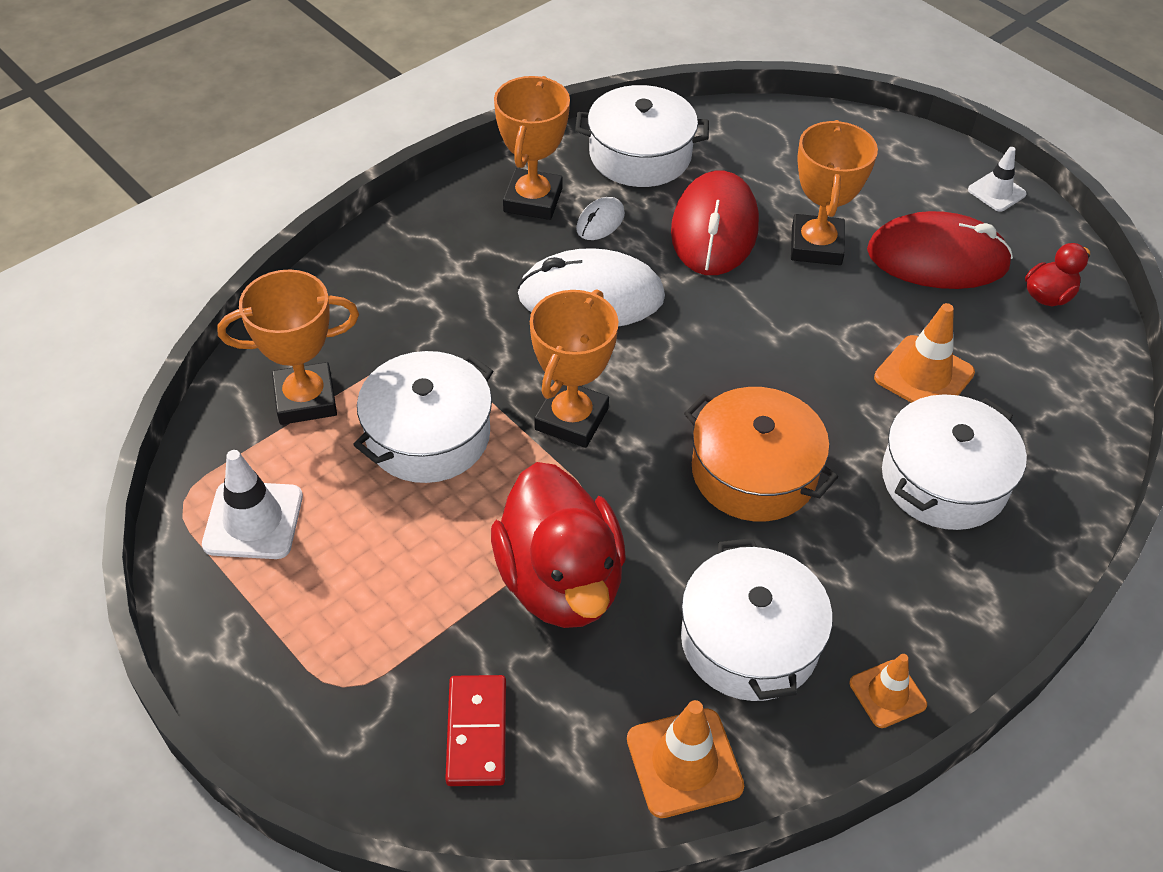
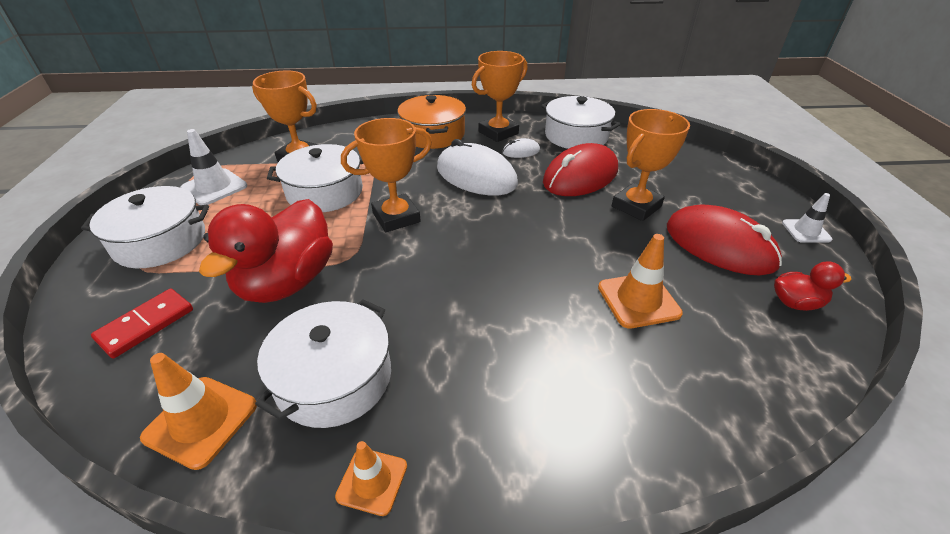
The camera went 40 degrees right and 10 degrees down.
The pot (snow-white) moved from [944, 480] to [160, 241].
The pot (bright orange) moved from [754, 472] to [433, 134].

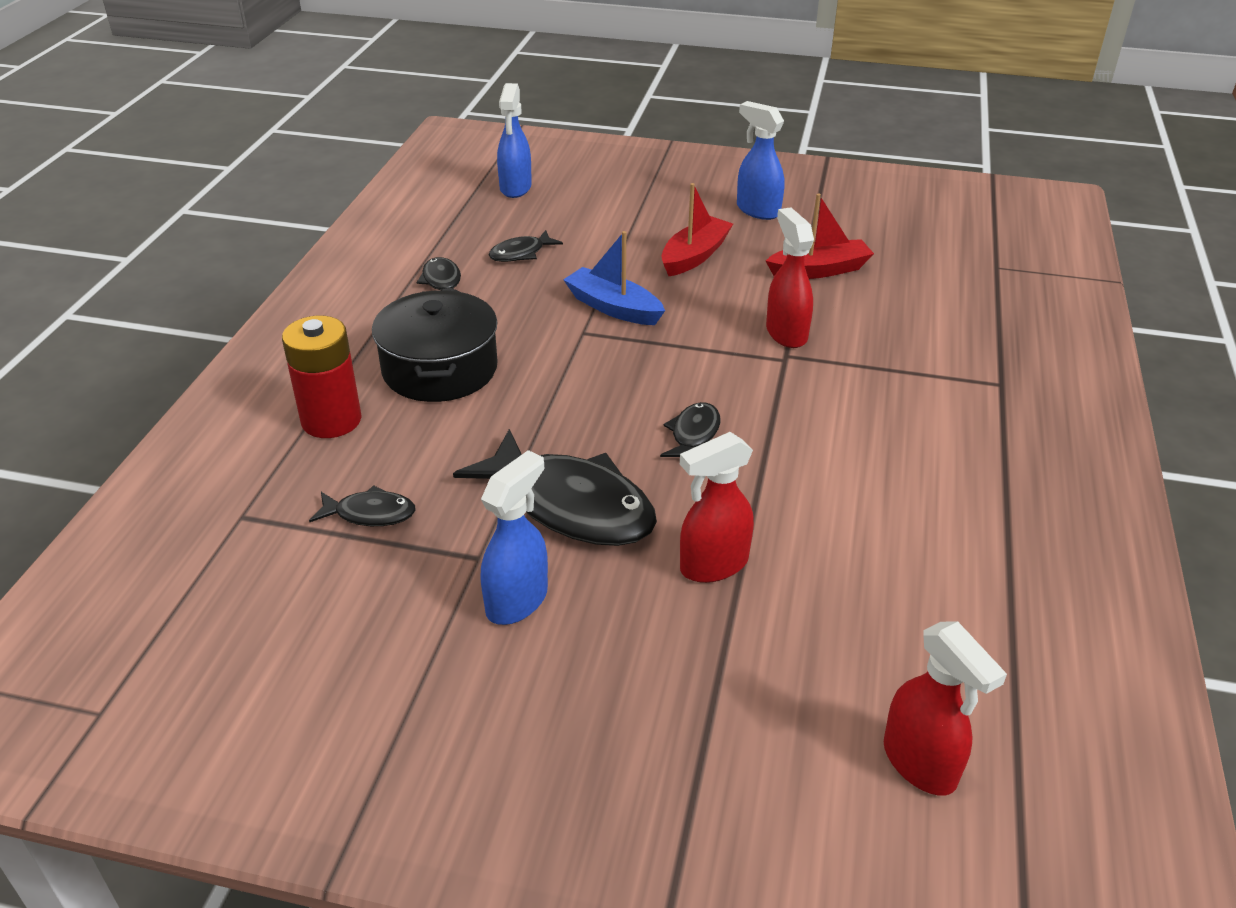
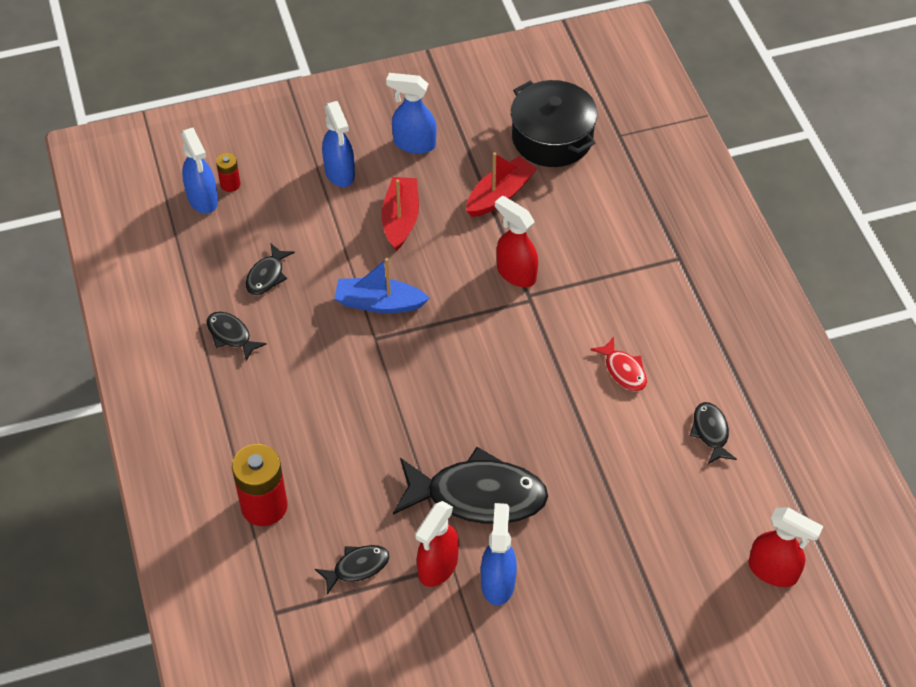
The camera went 30 degrees left and 15 degrees up.
The AA battery (crimson) at [230, 184] appeared.
The spray cleaner (royal blue) at [340, 173] appeared.
The spray cleaner (crimson) moved from [713, 565] to [437, 567].
The pot (jet-black) moved from [439, 369] to [552, 138].
The fish (crimson) at [623, 370] appeared.
The fish (jet-black) moved from [693, 434] to [710, 432].

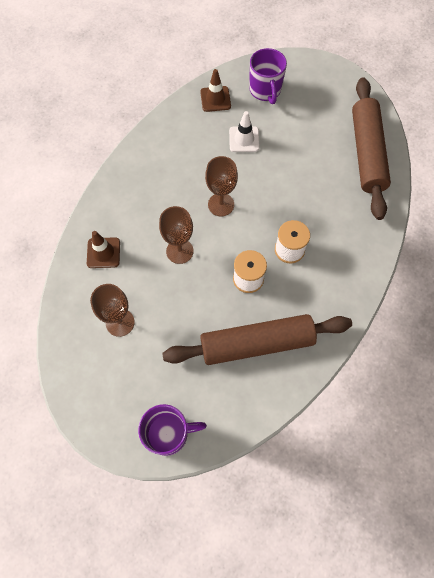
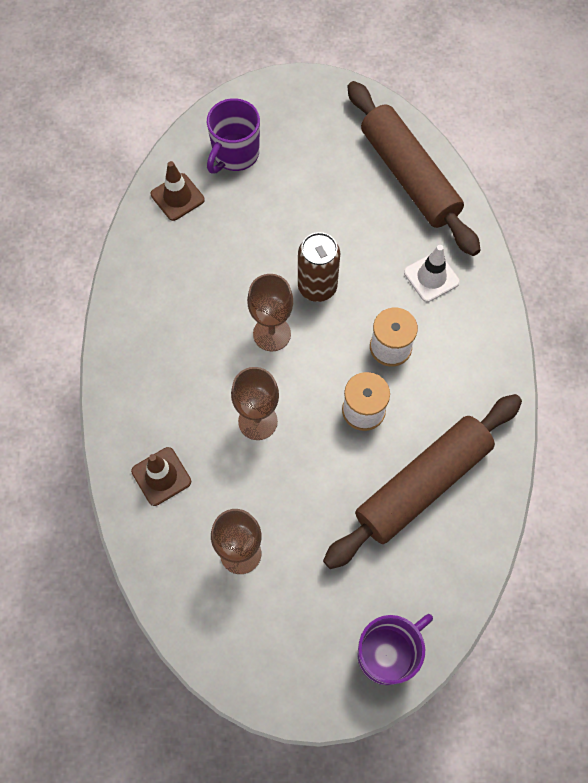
The camera went 30 degrees left and 0 degrees up.
The coffee mug (violet) at [265, 90] turned 75 degrees clockwise.
The tin (russet) at [317, 287] appeared.
The safety cone (snow-white) moved from [244, 139] to [431, 277].

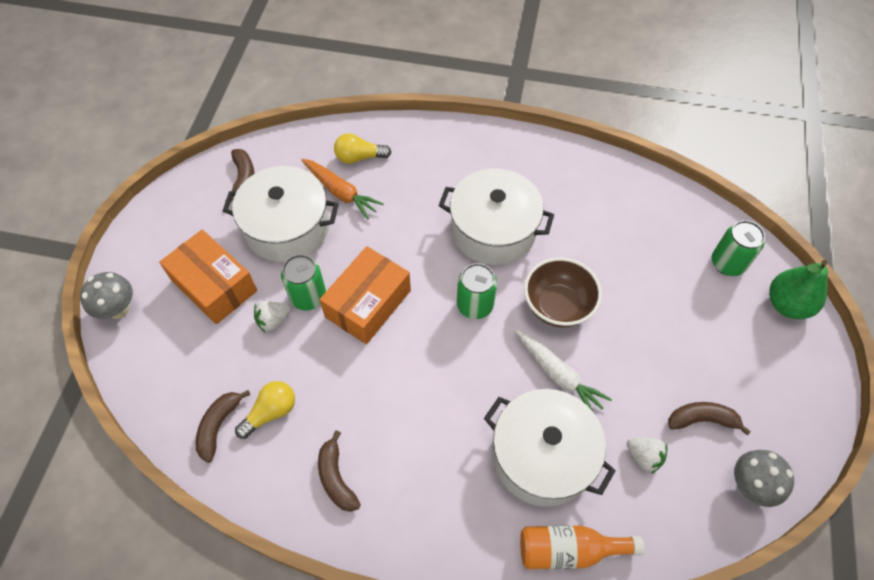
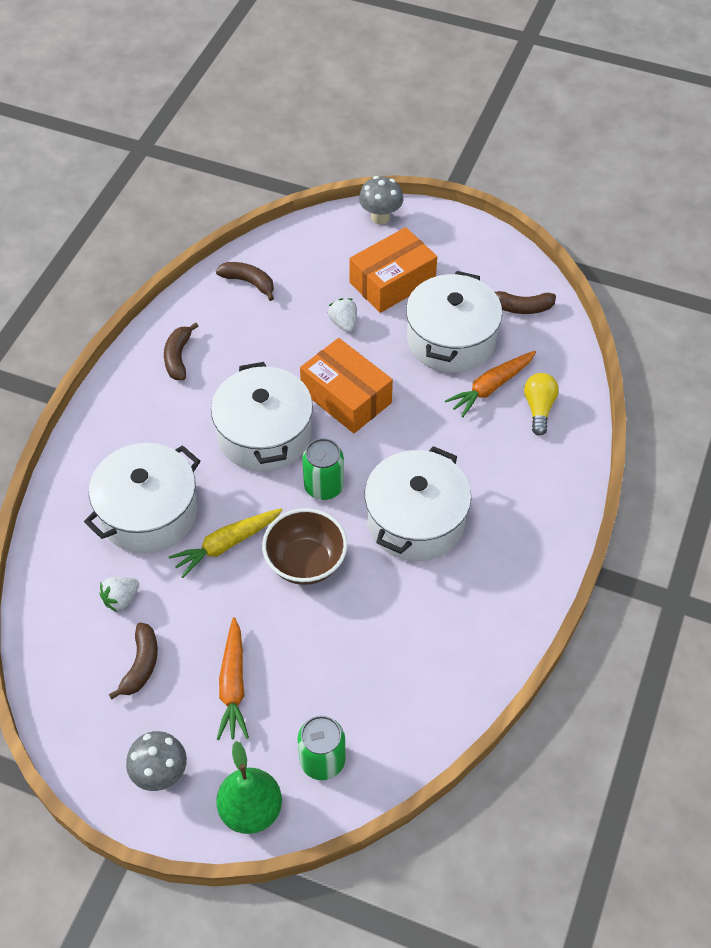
The camera went 100 degrees right and 5 degrees down.
The fungus (ash-grey) moved from [750, 486] to [161, 774].
The banana fruit (russet) at [336, 478] turned 75 degrees counterclockwise.
The root vegetable (snow-white) at [558, 375] became the root vegetable (yellow) at [226, 545].
The pot (snow-white) at [264, 434] appeared.
The root vegetable (bright orange) at [233, 685] appeared.
The light bulb (yellow) at [270, 412] disappeared.
The tin (green) at [308, 296] disappeared.
The flask (bright orange) at [569, 550] disappeared.

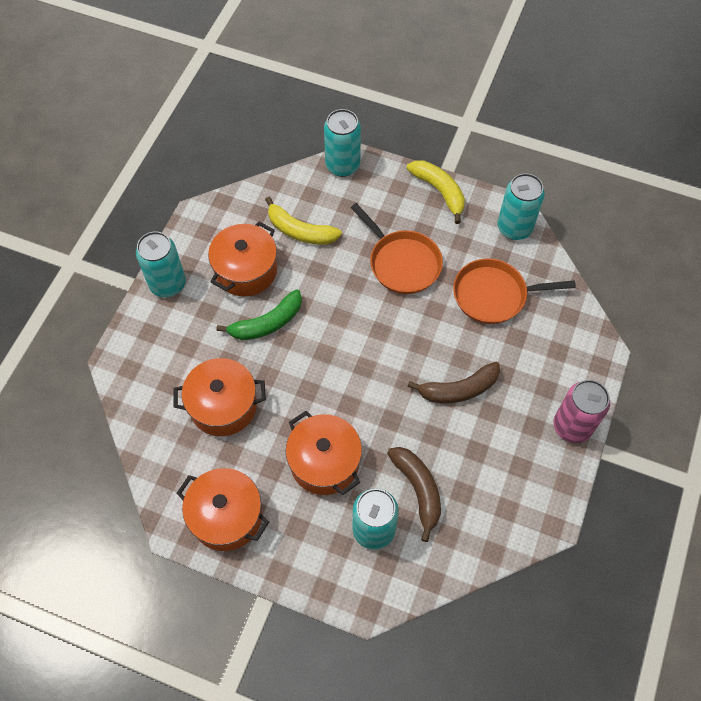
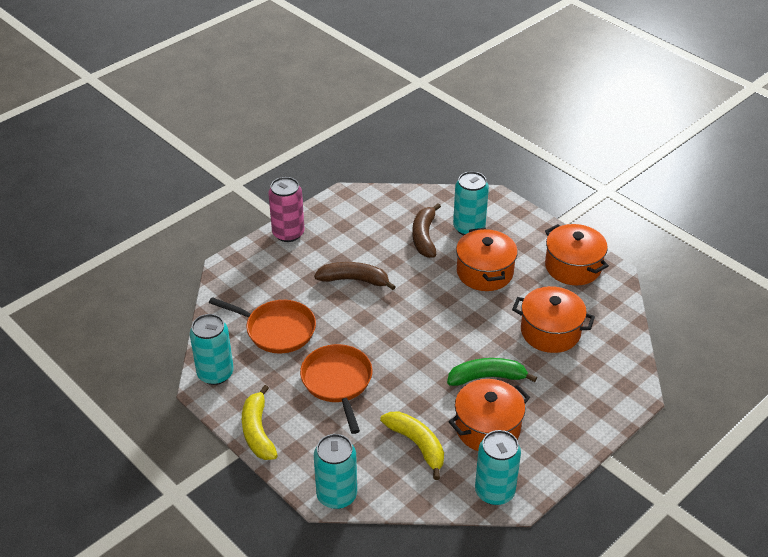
The camera went 155 degrees left and 20 degrees down.
The tin (turquoise) moved from [167, 284] to [494, 491].

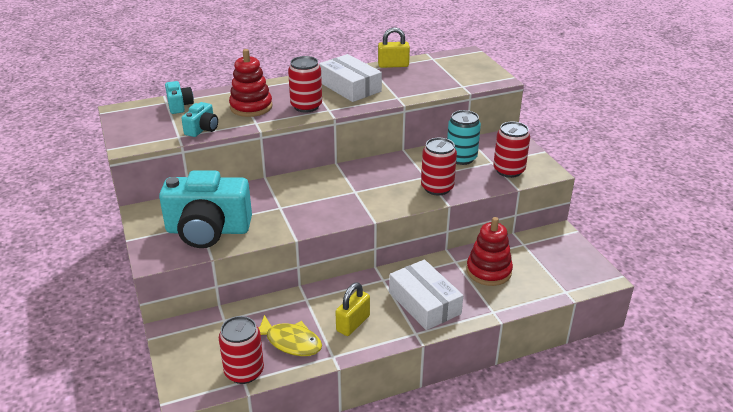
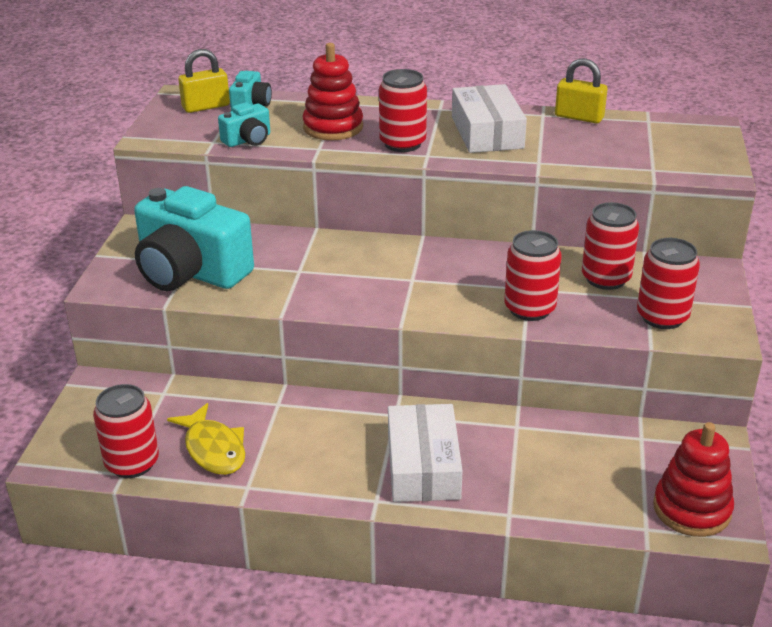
The camera went 30 degrees right and 0 degrees up.
The lock (yellow) moved from [353, 323] to [206, 106].
The tin (turquoise) at [461, 158] became the tin (crimson) at [605, 278].
The stacking toy (crimson) moved from [488, 271] to [691, 509].

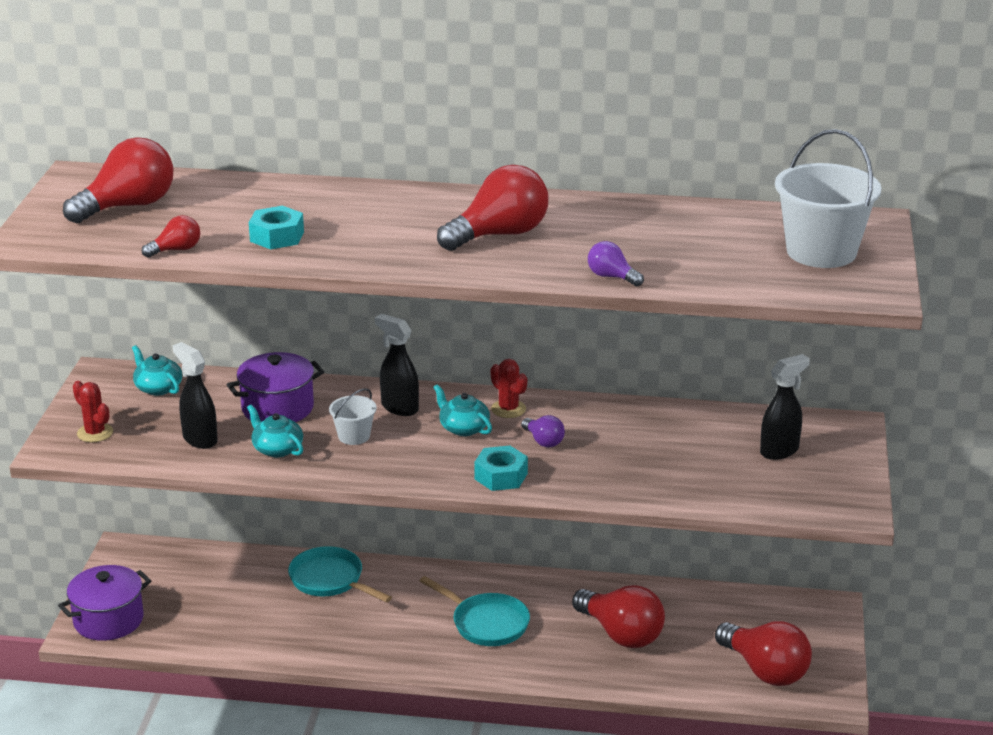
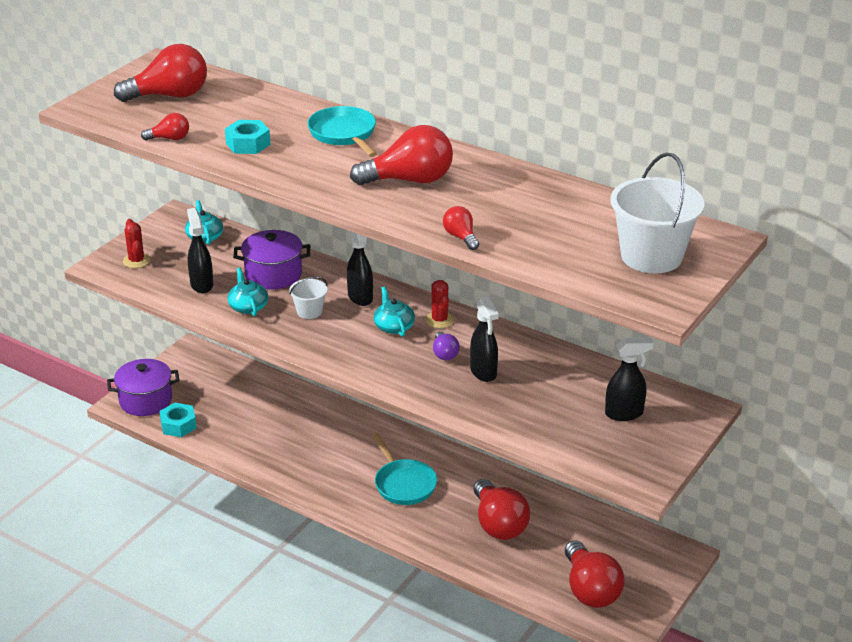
The camera went 25 degrees right and 5 degrees up.
The hexagon nut (turquoise) moved from [501, 476] to [178, 425].
The frying pan (turquoise) moved from [330, 580] to [344, 134].
The light bulb (violet) at [612, 277] became the light bulb (crimson) at [461, 237].
The spray cleaner (jet-black) at [483, 372] appeared.

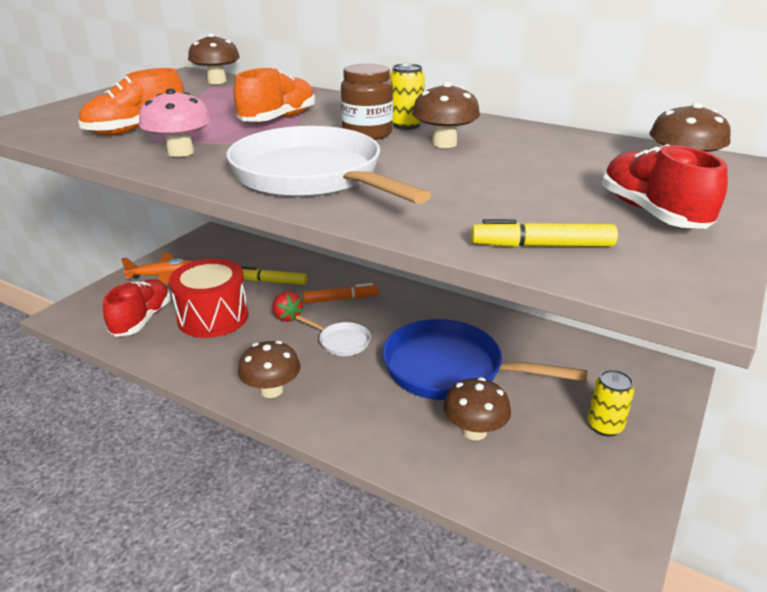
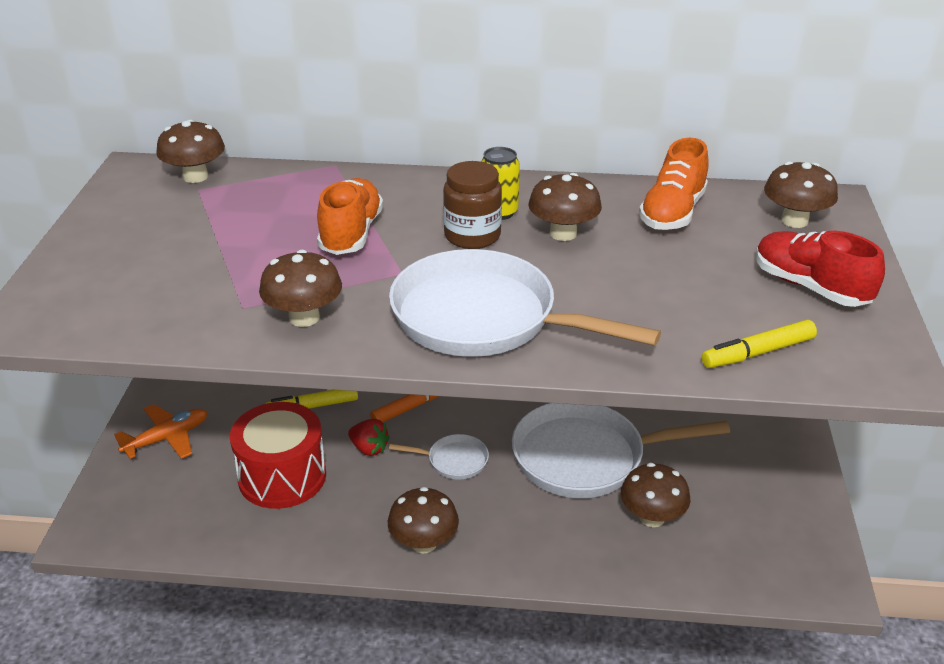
The camera went 25 degrees left and 5 degrees up.
The fungus (rose-pink) at [180, 152] became the fungus (russet) at [304, 317].
The frying pan (royal blue) at [450, 369] became the frying pan (snow-white) at [586, 457].
The shoe (bright orange) moved from [137, 129] to [672, 213].
The shoe (crimson) at [142, 320] disappeared.
The tin (yellow) at [605, 426] disappeared.

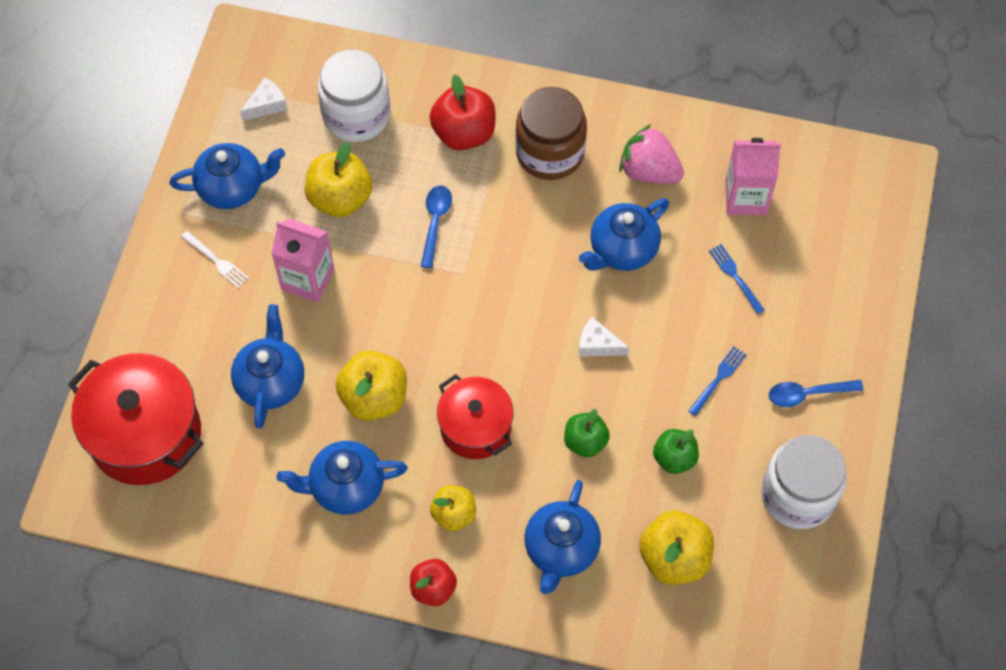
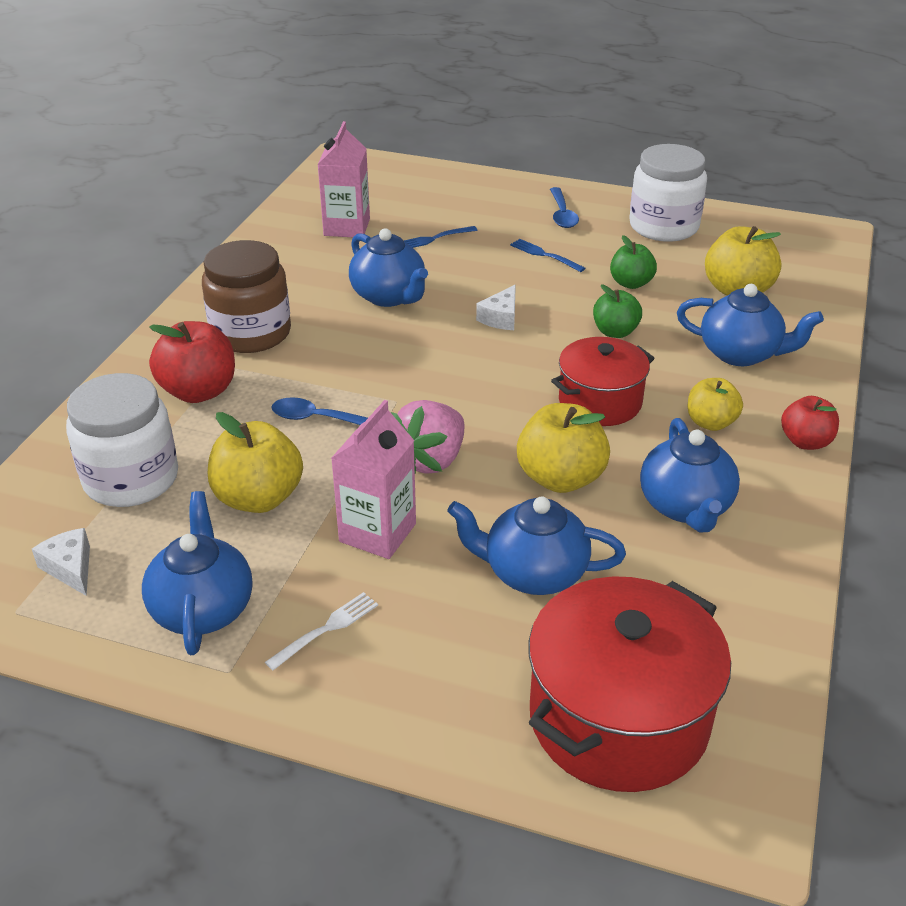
The camera went 85 degrees left and 25 degrees down.
The toy strawberry (rose-pink) moved from [649, 171] to [431, 460].

